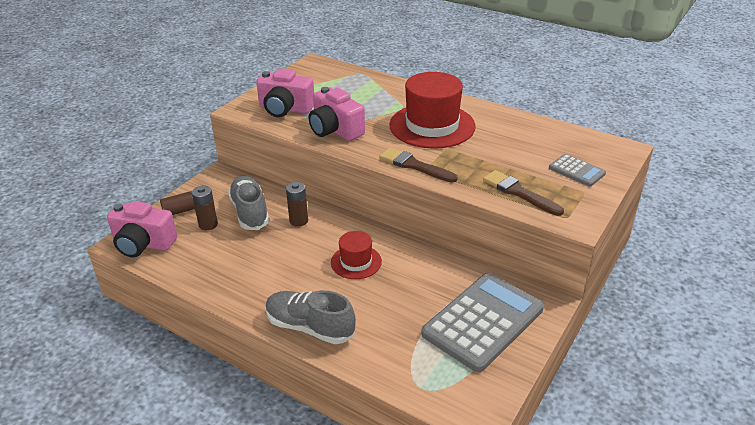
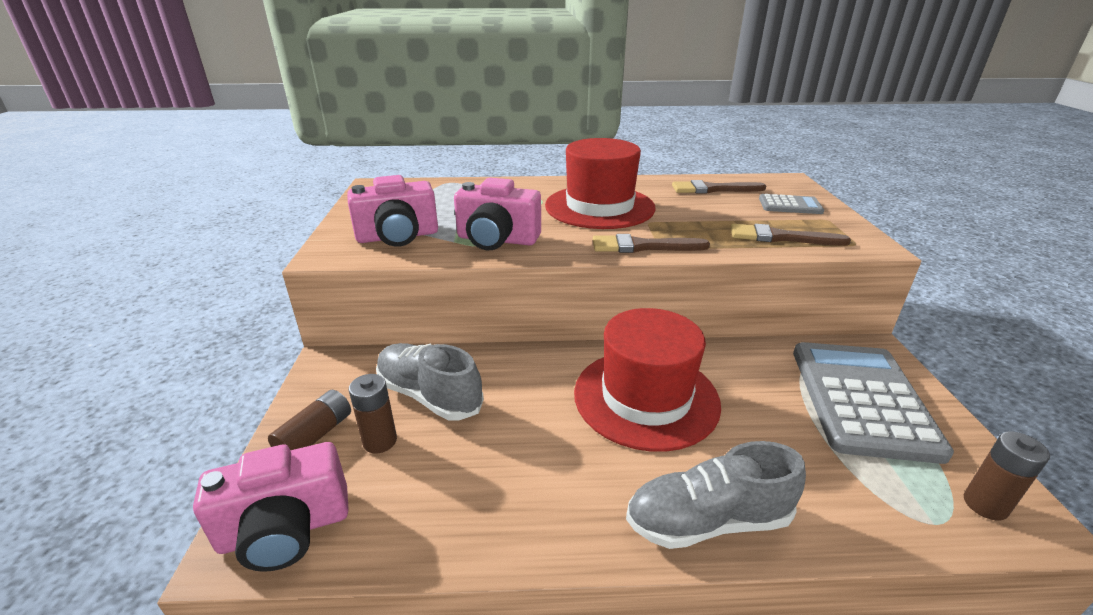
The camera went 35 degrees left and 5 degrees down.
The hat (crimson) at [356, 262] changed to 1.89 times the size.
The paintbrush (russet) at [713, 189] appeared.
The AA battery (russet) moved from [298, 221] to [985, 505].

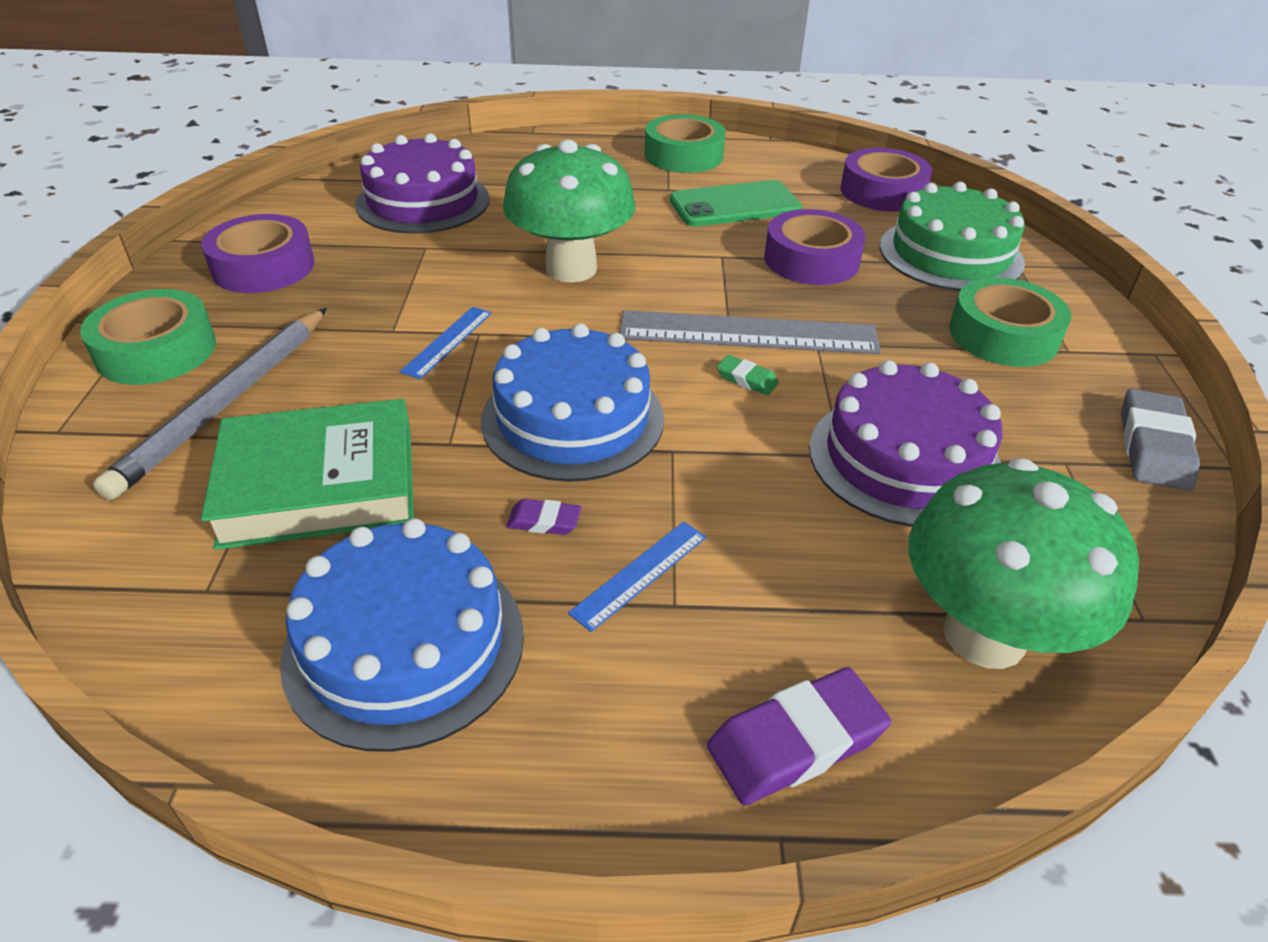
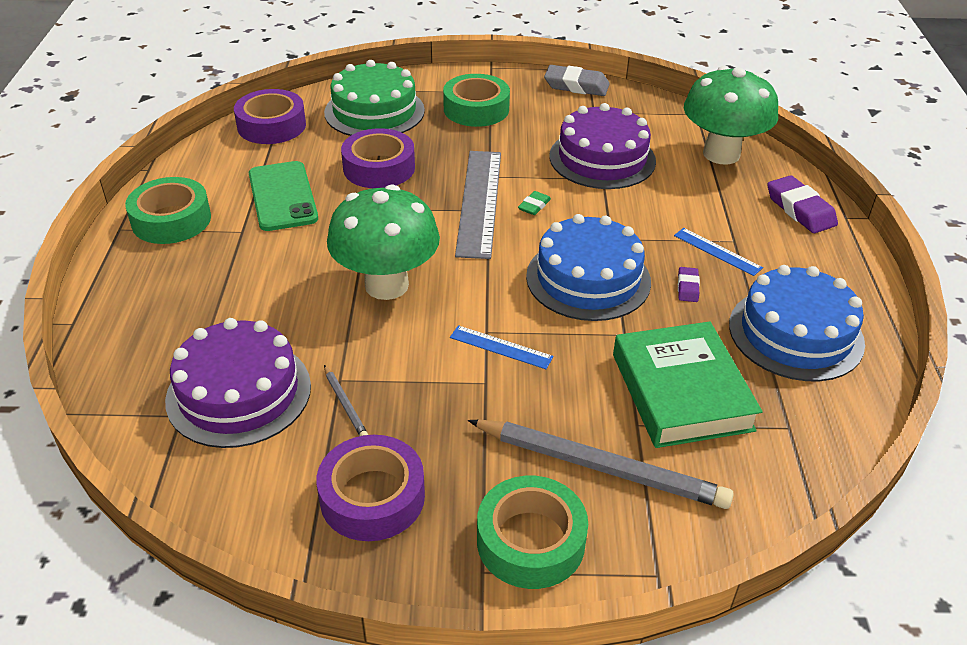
The camera went 90 degrees left and 0 degrees up.
The wooden pencil (ash-grey) at [345, 404] appeared.

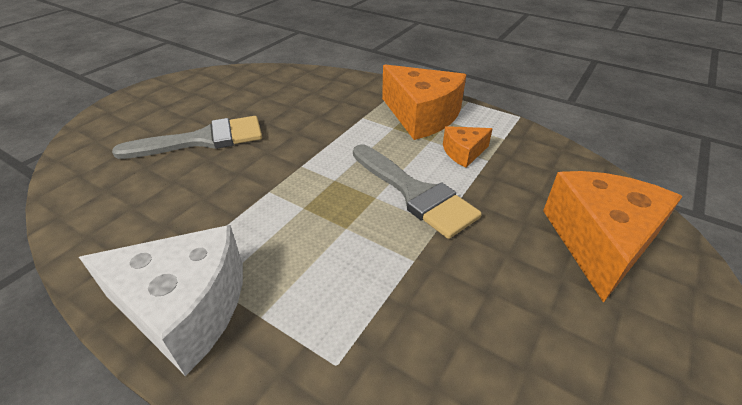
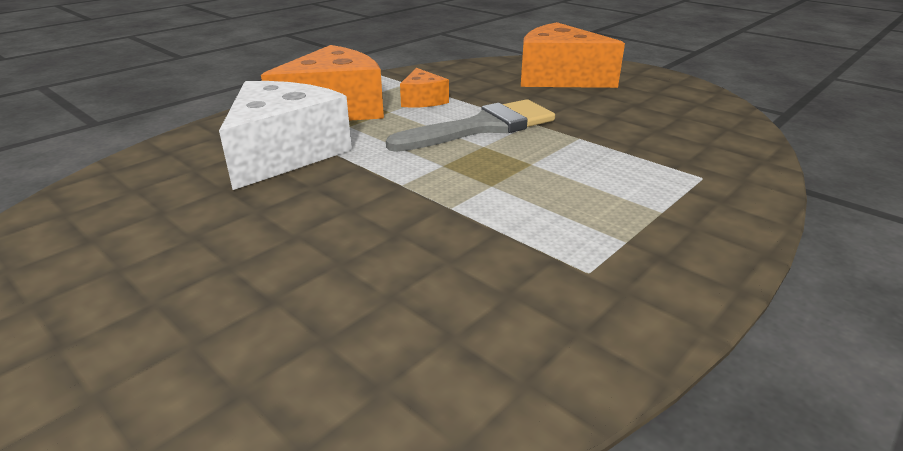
The camera went 80 degrees left and 10 degrees down.
The cheese wedge (snow-white) moved from [185, 308] to [284, 154].
The paintbrush (ash-grey) at [203, 140] disappeared.

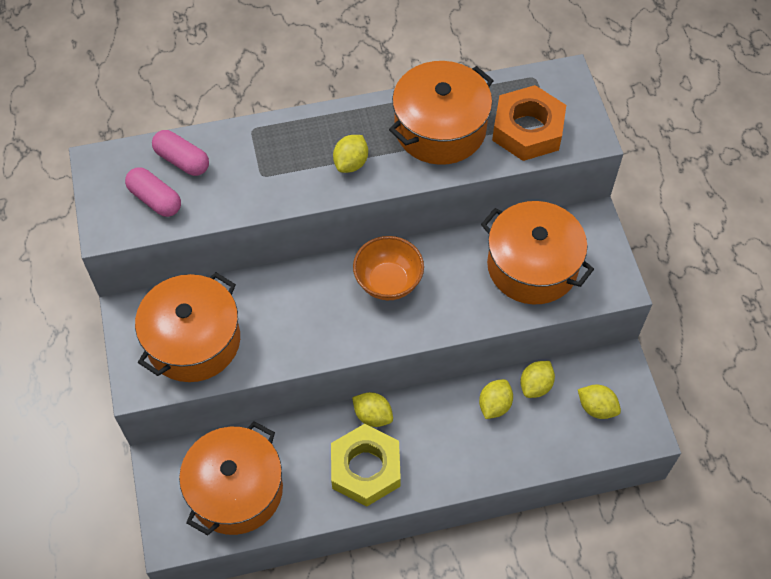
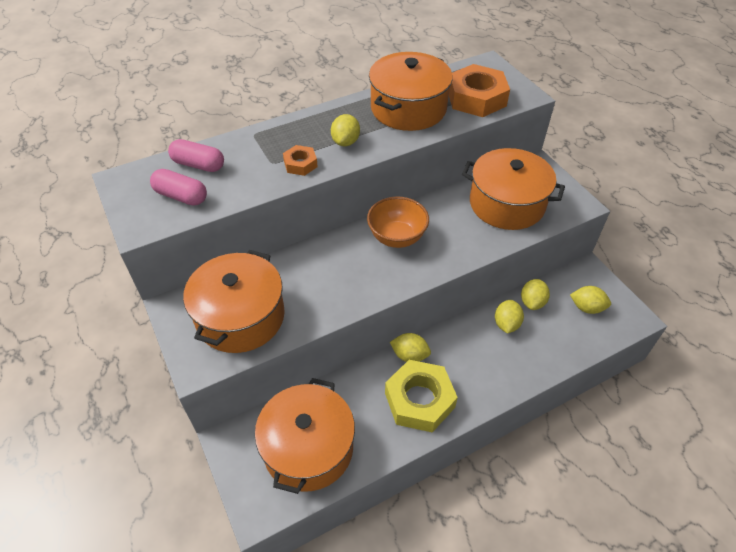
The camera went 15 degrees left and 10 degrees down.
The hexagon nut (bright orange) at [300, 164] appeared.

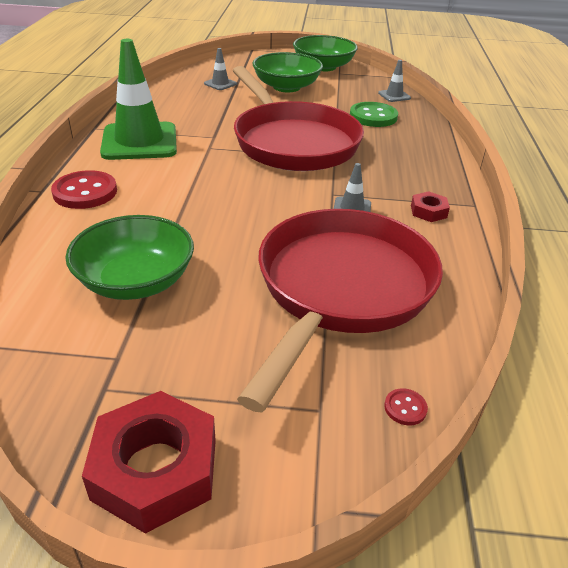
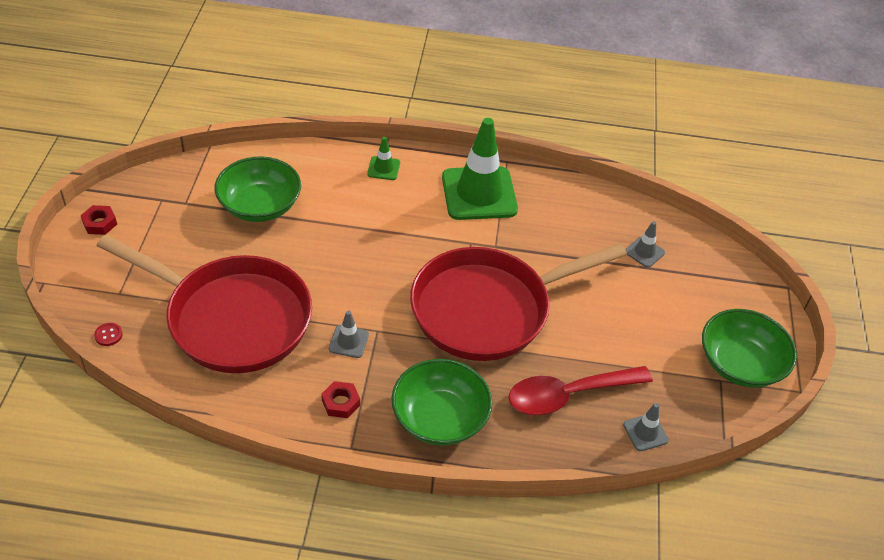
The camera went 90 degrees right and 10 degrees up.
The hexagon nut (crimson) at [155, 469] changed to 0.50 times the size.
The shirt button (crimson) at [85, 192] was replaced by the safety cone (green) at [383, 168].
The deep dish (green) moved from [286, 87] to [440, 418].
The shirt button (green) at [373, 116] was replaced by the teaspoon (crimson) at [568, 395].

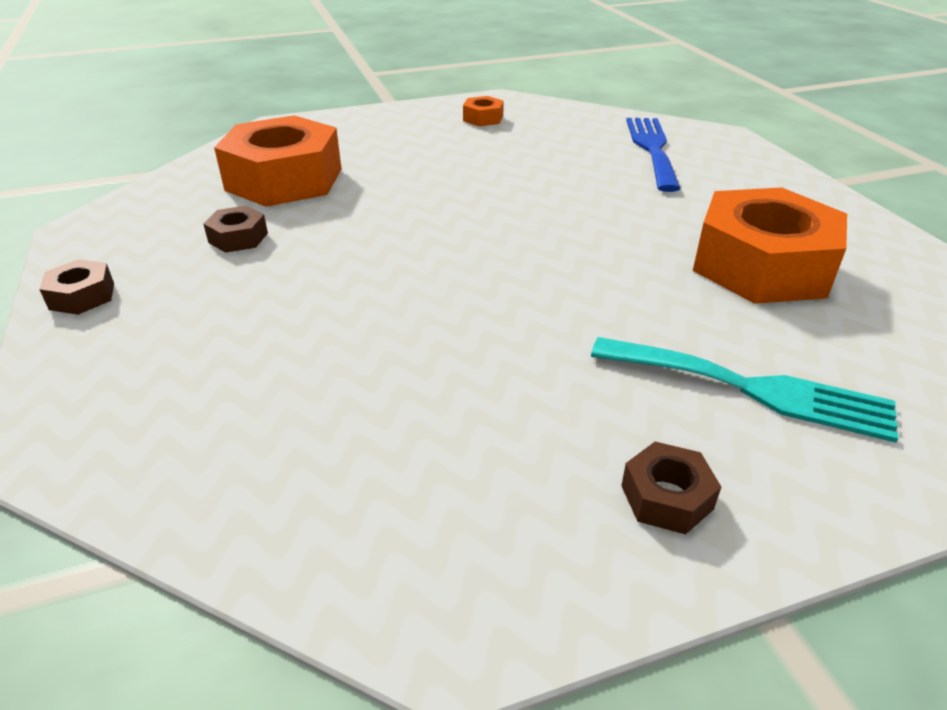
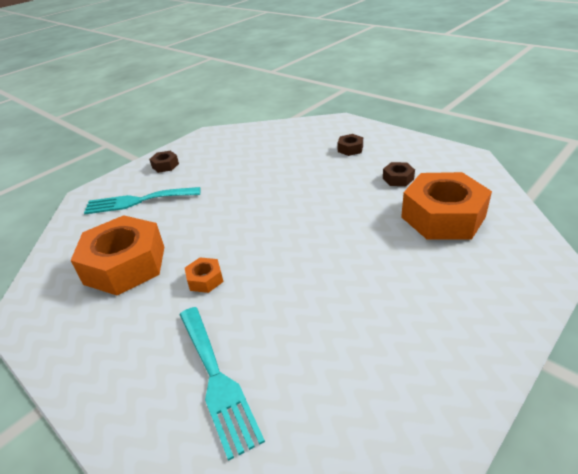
The camera went 155 degrees right and 0 degrees up.
The fork (royal blue) at [652, 149] became the fork (turquoise) at [216, 379].
The hexagon nut (bright orange) moved from [483, 118] to [205, 279].
The hexagon nut (russet) moved from [82, 296] to [350, 149].

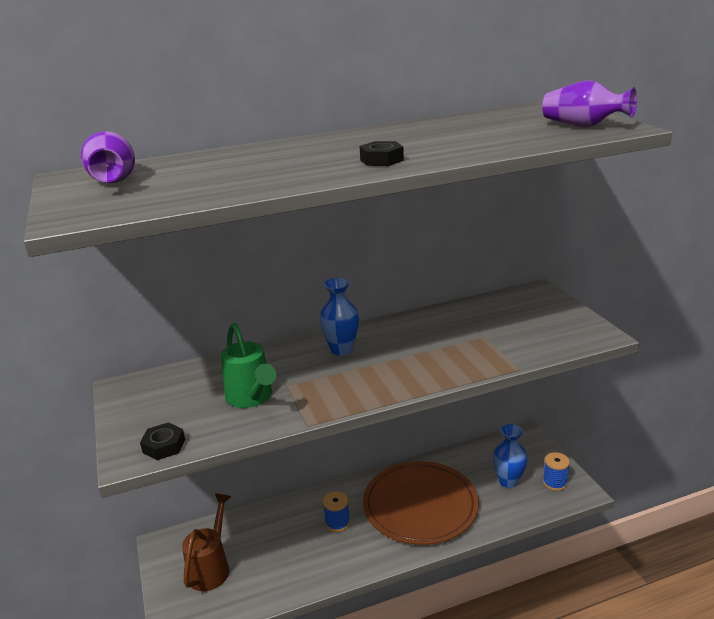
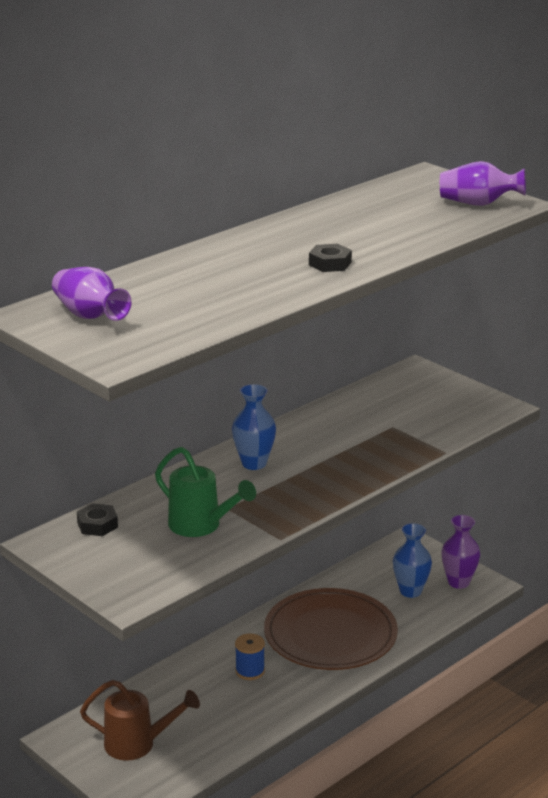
The camera went 25 degrees left and 0 degrees up.
The hexagon nut (jet-black) moved from [164, 446] to [97, 525].
The watering can (russet) at [211, 567] turned 105 degrees clockwise.
The bobbin (royal blue) at [554, 482] was replaced by the tall vase (violet) at [458, 582].

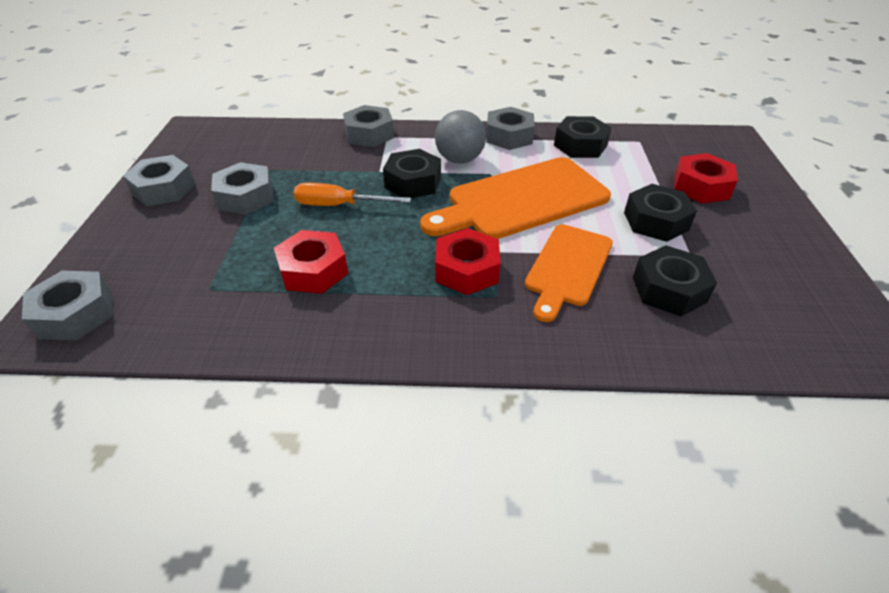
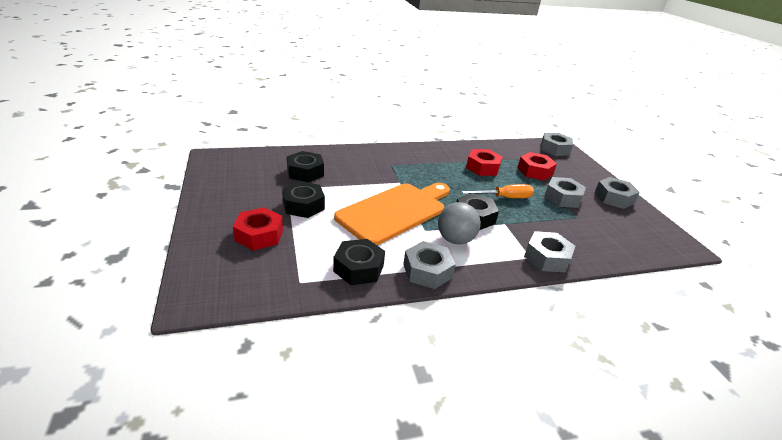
The camera went 160 degrees right and 10 degrees down.
The hexagon nut (crimson) moved from [466, 270] to [535, 171].
The chopping board (bright orange) at [568, 267] disappeared.

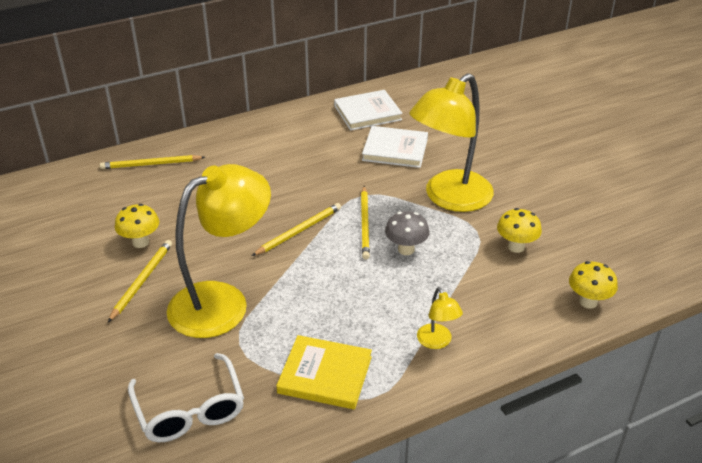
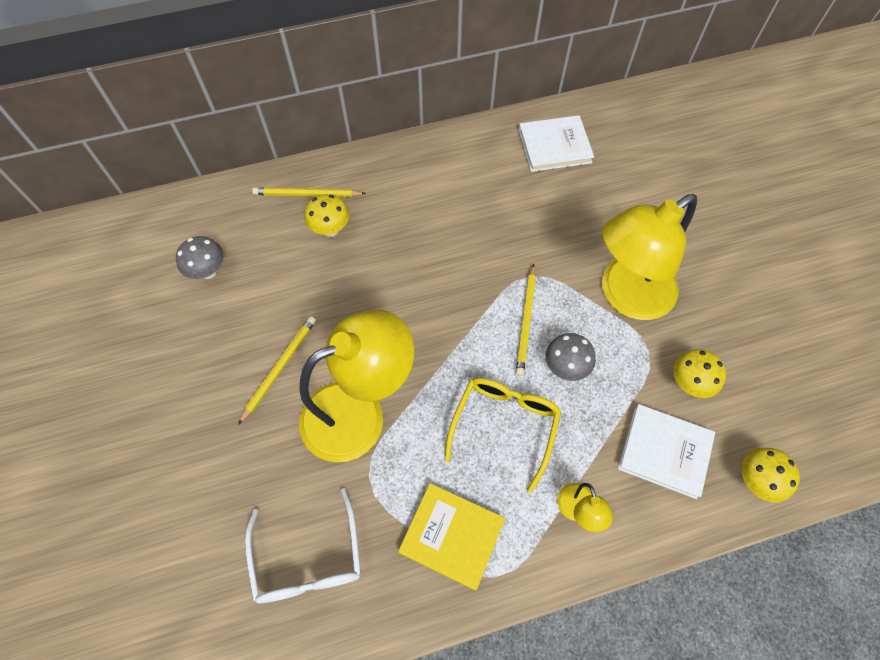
The camera went 10 degrees right and 25 degrees up.
The fungus (ash-grey) at [208, 271] appeared.
The fungus (yellow) moved from [140, 242] to [330, 229].
The eyeglasses (yellow) at [504, 425] appeared.
The hardcover (snow-white) moved from [395, 150] to [664, 451].
The wooden pencil (yellow) at [299, 231] disappeared.

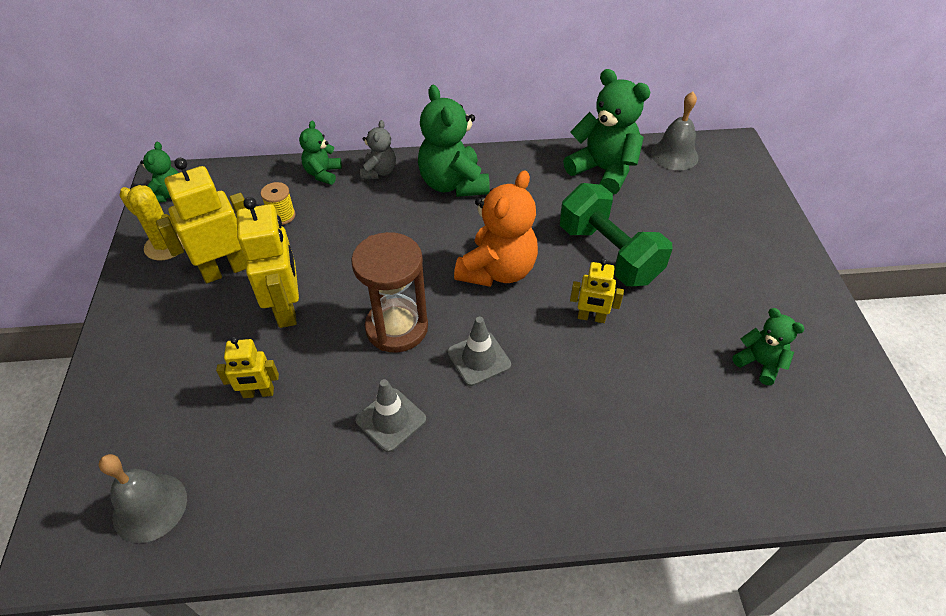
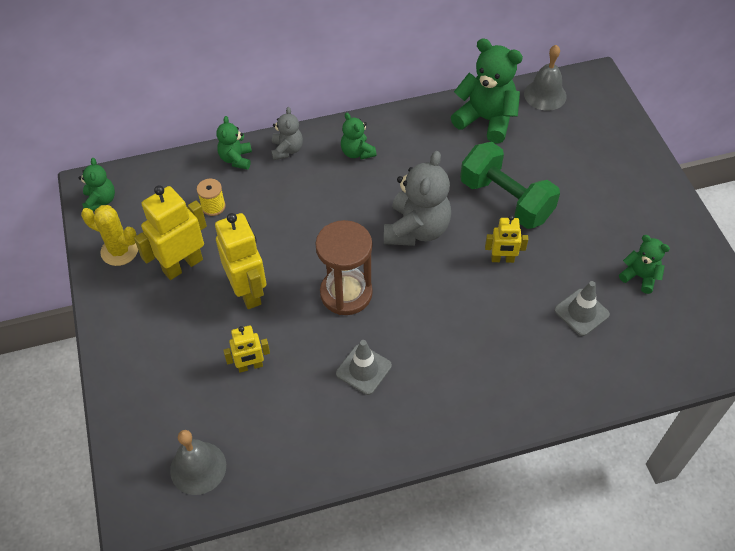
The camera went 10 degrees left and 5 degrees up.
The stuffed bear (green) at [453, 184] changed to 0.54 times the size.
The stuffed bear (bright orange) at [497, 270] became the stuffed bear (ash-grey) at [416, 229].
The safety cone (ash-grey) moved from [479, 359] to [581, 312].

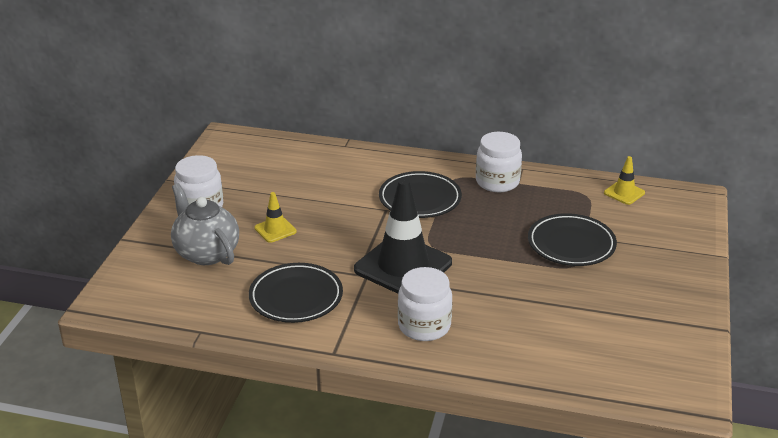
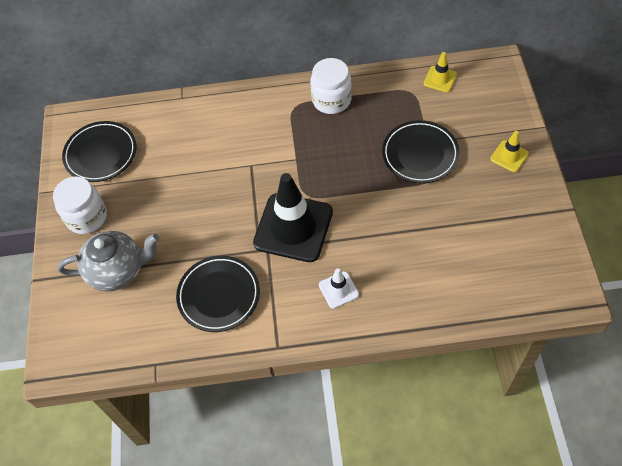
The camera went 15 degrees left and 25 degrees up.
The tea pot (ash-grey) at [206, 253] turned 135 degrees clockwise.
The plate (jet-black) moved from [420, 199] to [101, 154].
The jam jar (snow-white) at [424, 326] was replaced by the safety cone (snow-white) at [338, 290].
The safety cone (yellow) moved from [275, 230] to [509, 156].

